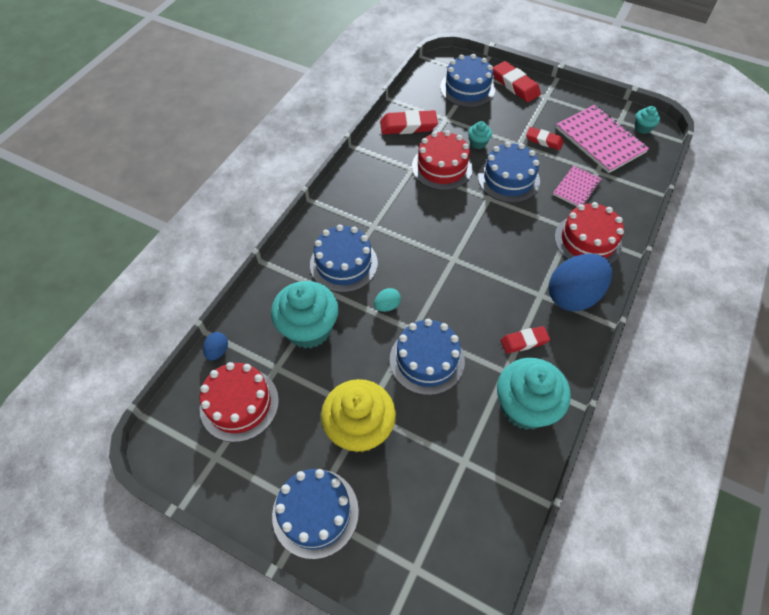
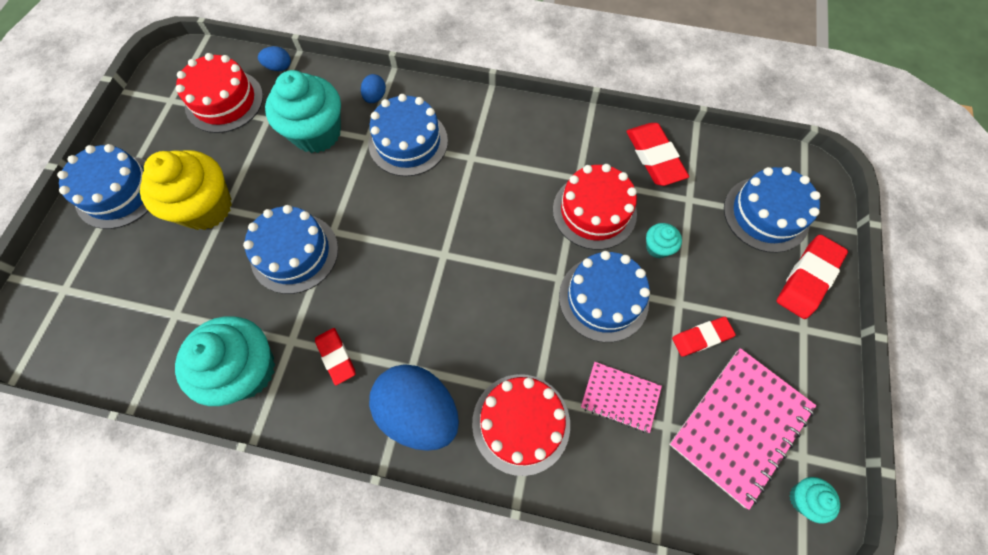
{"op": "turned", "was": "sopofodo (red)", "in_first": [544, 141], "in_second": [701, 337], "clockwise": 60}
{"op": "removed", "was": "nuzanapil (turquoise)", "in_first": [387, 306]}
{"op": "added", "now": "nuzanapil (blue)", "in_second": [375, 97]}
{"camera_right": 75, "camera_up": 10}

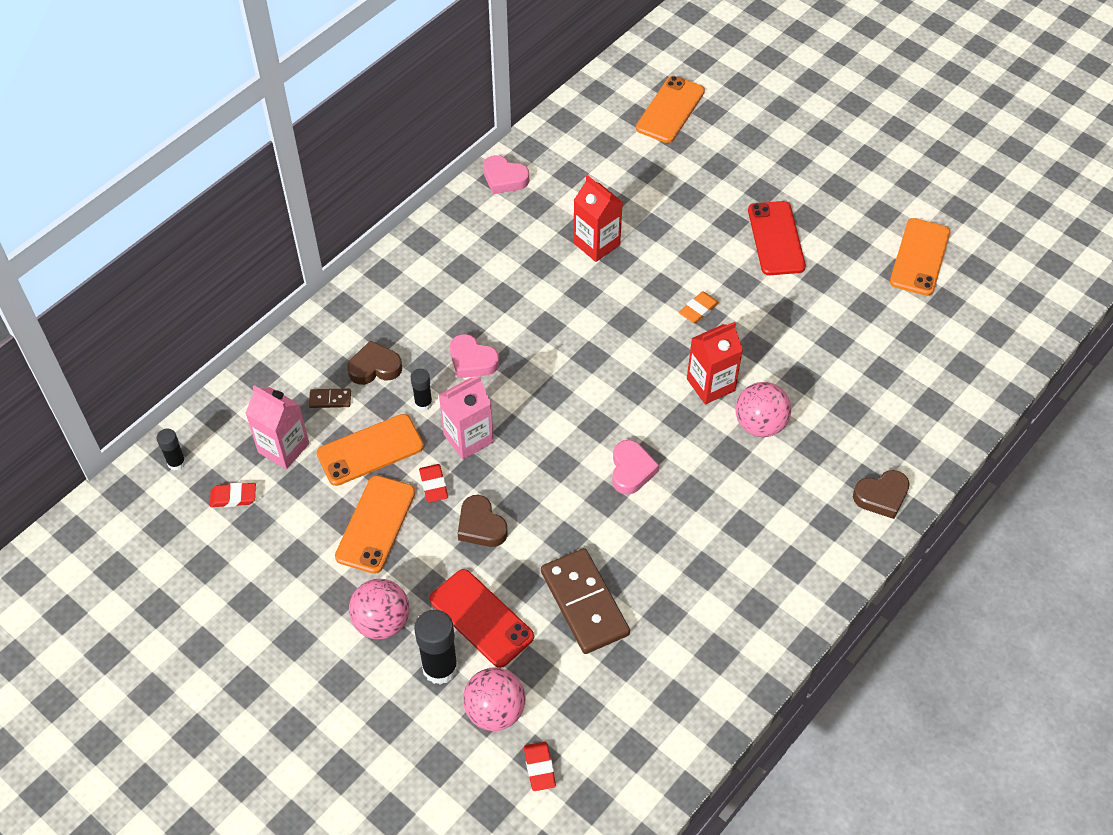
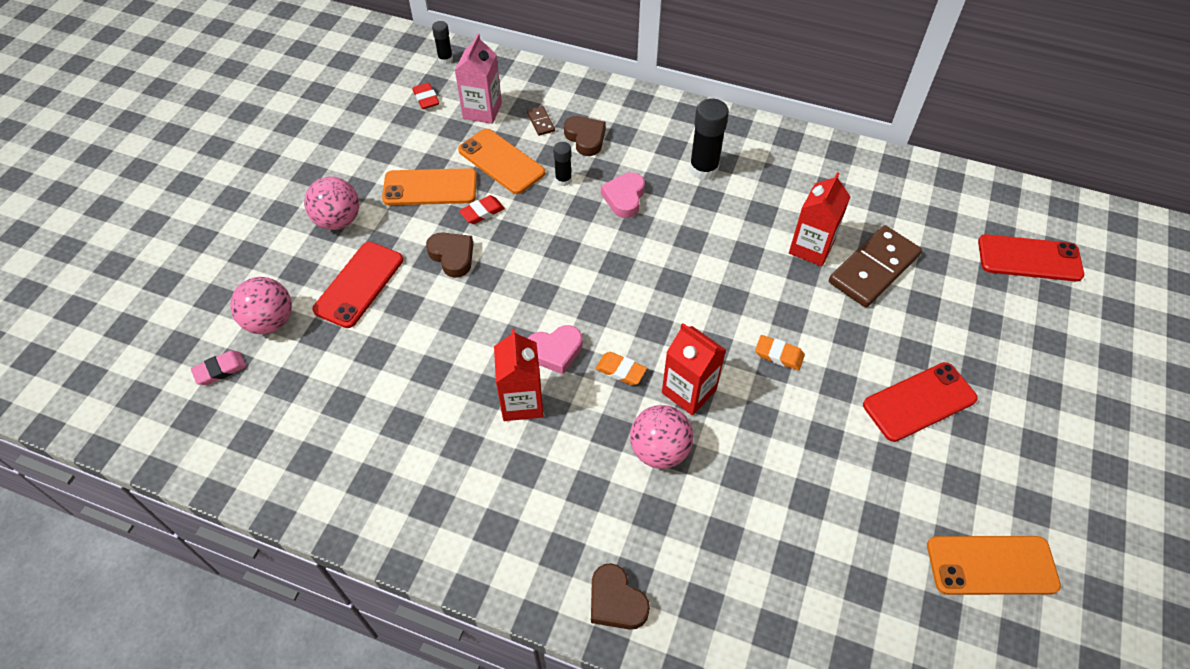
{"op": "recoloured", "was": "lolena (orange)", "now": "lolena (red)", "in_first": [670, 110], "in_second": [1029, 258]}
{"op": "removed", "was": "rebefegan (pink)", "in_first": [504, 178]}
{"op": "removed", "was": "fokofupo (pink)", "in_first": [468, 438]}
{"op": "turned", "was": "rebefegan (brown)", "in_first": [481, 526], "in_second": [452, 256], "clockwise": 105}
{"op": "moved", "was": "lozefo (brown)", "in_first": [584, 603], "in_second": [873, 269]}
{"op": "moved", "was": "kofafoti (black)", "in_first": [440, 668], "in_second": [703, 169]}
{"op": "recoloured", "was": "sopofodo (red)", "now": "sopofodo (pink)", "in_first": [539, 768], "in_second": [220, 370]}
{"op": "added", "now": "fokofupo (red)", "in_second": [522, 402]}
{"op": "added", "now": "sopofodo (orange)", "in_second": [620, 370]}
{"camera_right": 70, "camera_up": 0}

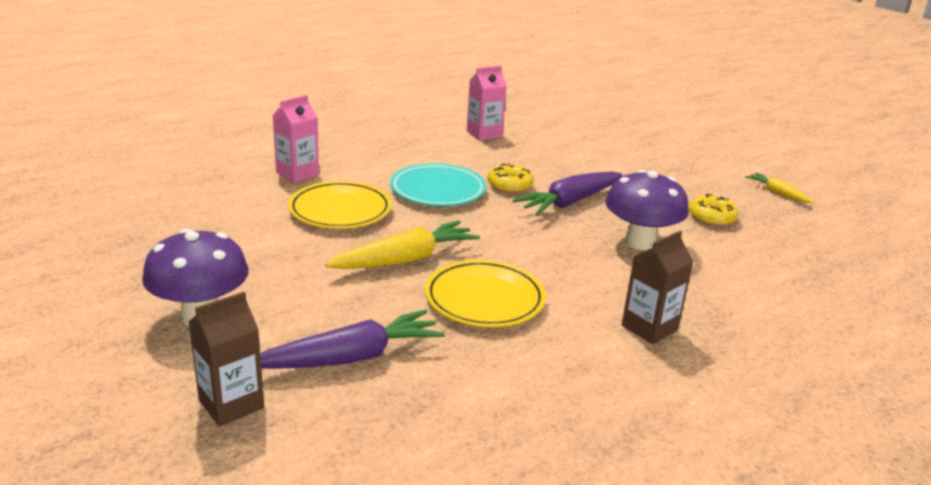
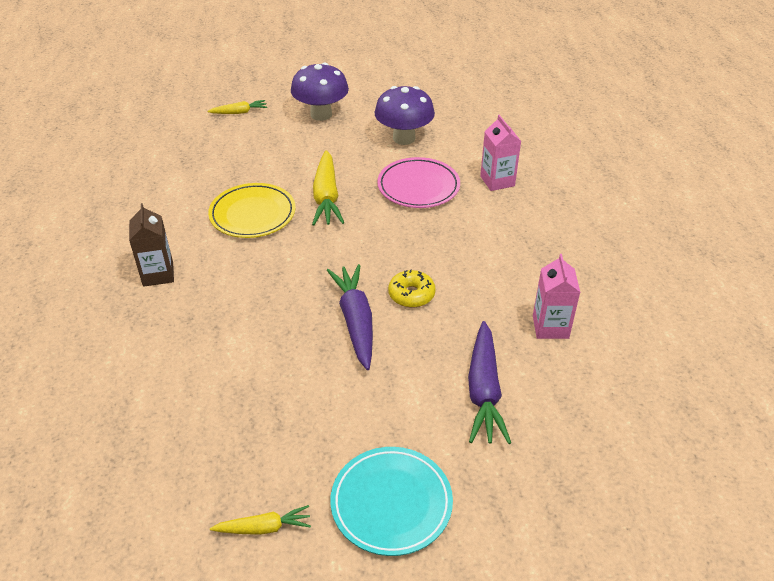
{"op": "moved", "was": "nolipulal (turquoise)", "in_first": [438, 190], "in_second": [391, 503]}
{"op": "moved", "was": "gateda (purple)", "in_first": [640, 242], "in_second": [404, 138]}
{"op": "recoloured", "was": "nolipulal (yellow)", "now": "nolipulal (pink)", "in_first": [340, 210], "in_second": [418, 187]}
{"op": "removed", "was": "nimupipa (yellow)", "in_first": [711, 218]}
{"op": "replaced", "was": "fokofupo (brown)", "now": "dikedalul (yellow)", "in_first": [231, 404], "in_second": [239, 112]}
{"op": "moved", "was": "dikedalul (purple)", "in_first": [351, 357], "in_second": [484, 391]}
{"camera_right": 120, "camera_up": 15}

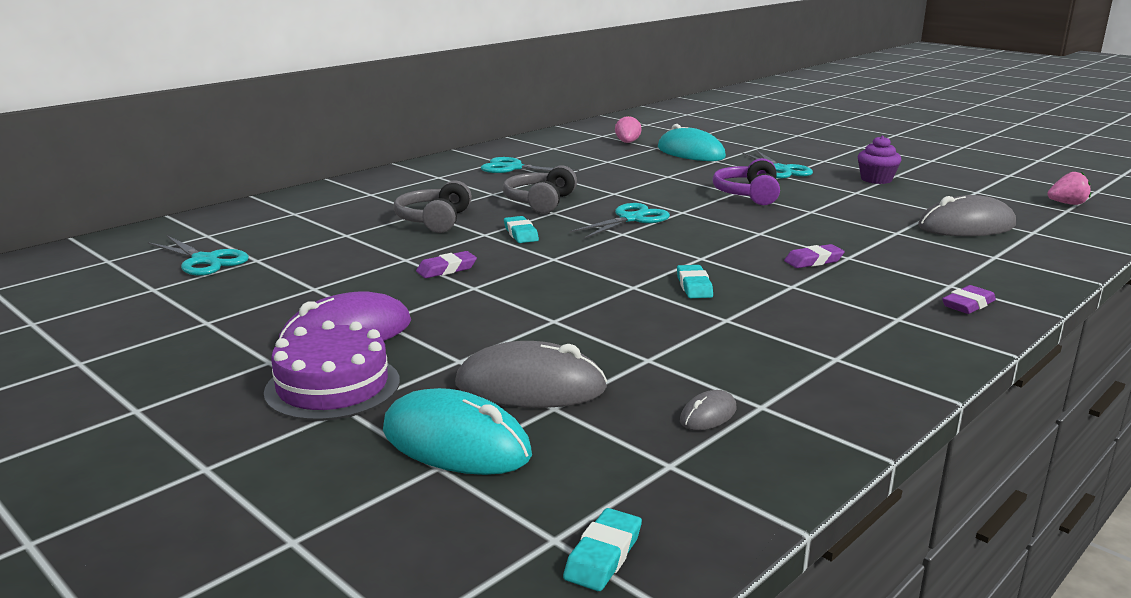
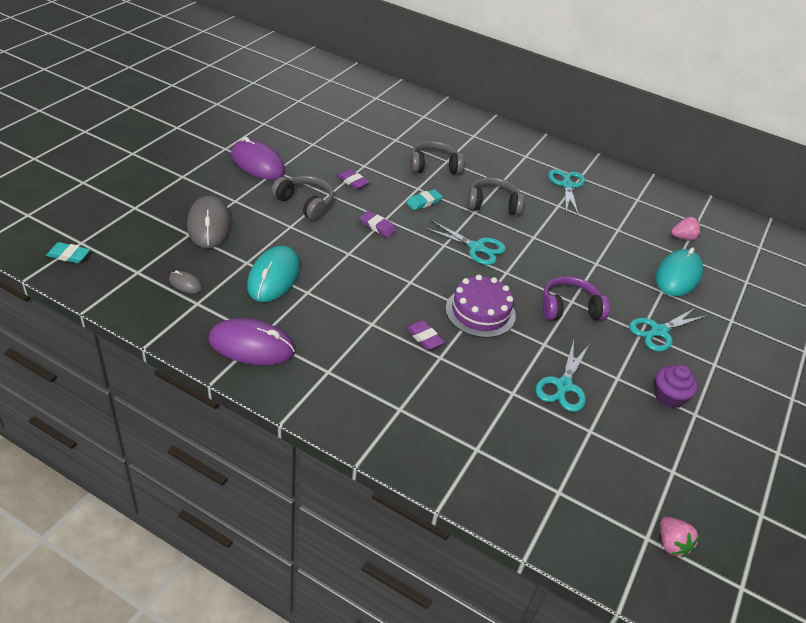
{"op": "removed", "was": "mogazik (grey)", "in_first": [966, 226]}
{"op": "moved", "was": "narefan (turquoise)", "in_first": [205, 261], "in_second": [563, 386]}
{"op": "removed", "was": "sopofodo (turquoise)", "in_first": [694, 286]}
{"op": "moved", "was": "sopofodo (purple)", "in_first": [968, 304], "in_second": [377, 226]}
{"op": "moved", "was": "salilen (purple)", "in_first": [332, 386], "in_second": [480, 312]}
{"op": "moved", "was": "mogazik (turquoise)", "in_first": [456, 442], "in_second": [274, 277]}
{"op": "added", "now": "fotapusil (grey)", "in_second": [305, 203]}
{"op": "added", "now": "mogazik (purple)", "in_second": [251, 345]}
{"camera_right": 70, "camera_up": 20}

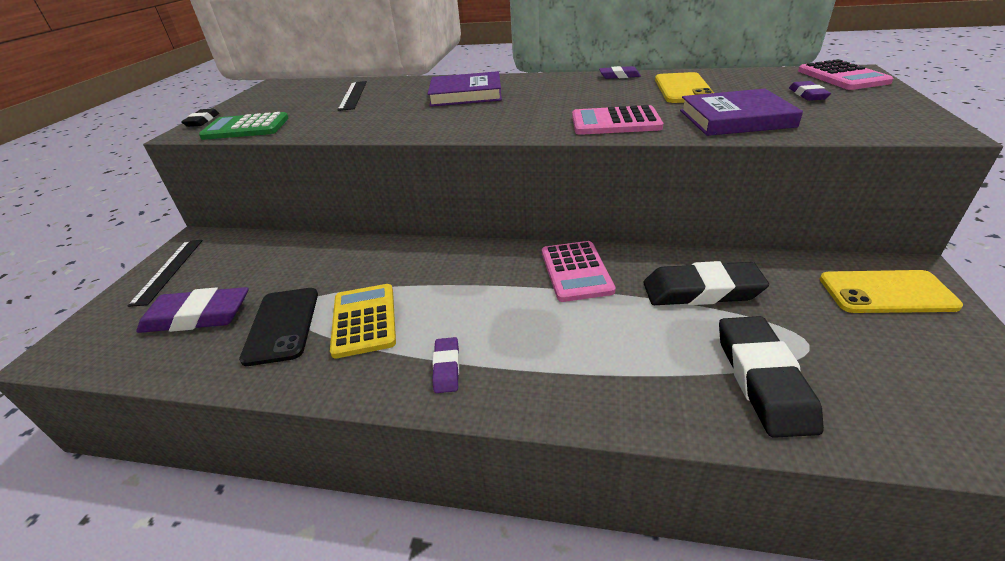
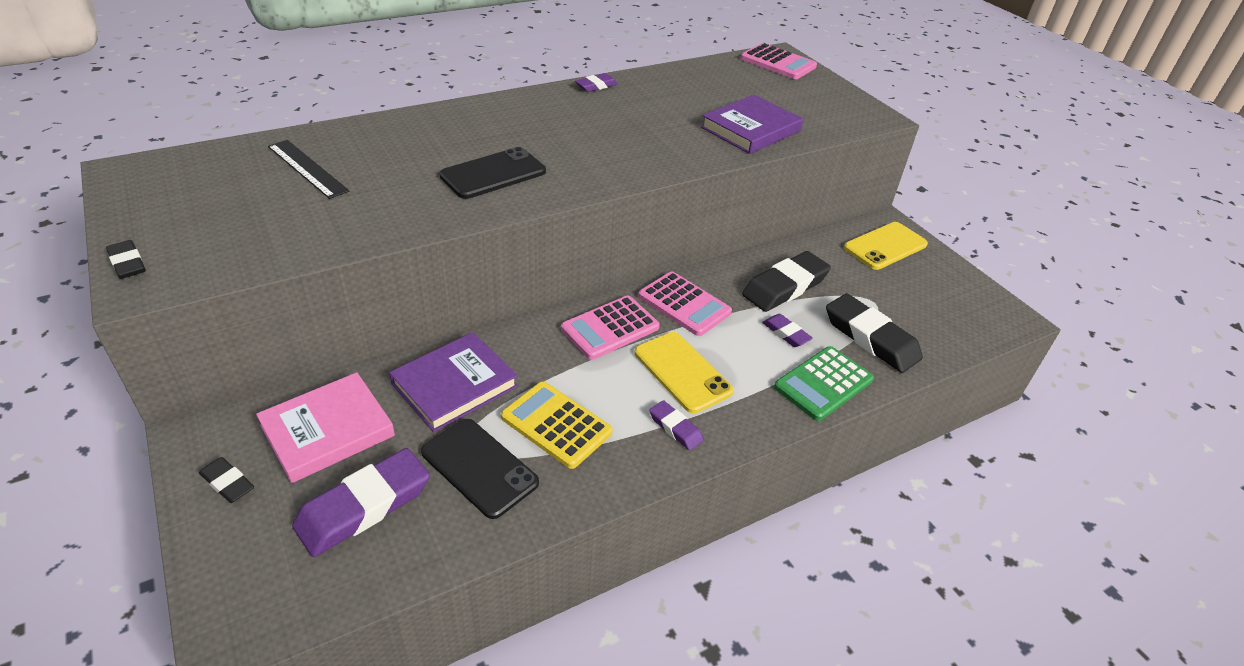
{"op": "moved", "was": "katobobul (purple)", "in_first": [466, 94], "in_second": [454, 385]}
{"op": "moved", "was": "lolena (yellow)", "in_first": [683, 89], "in_second": [682, 372]}
{"op": "moved", "was": "sopofodo (purple)", "in_first": [807, 95], "in_second": [786, 333]}
{"op": "moved", "was": "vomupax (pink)", "in_first": [615, 122], "in_second": [610, 328]}
{"op": "moved", "was": "vomupax (green)", "in_first": [246, 128], "in_second": [823, 384]}
{"op": "replaced", "was": "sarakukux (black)", "now": "sopofodo (black)", "in_first": [169, 270], "in_second": [228, 483]}
{"op": "added", "now": "lolena (black)", "in_second": [493, 174]}
{"op": "added", "now": "katobobul (pink)", "in_second": [328, 431]}
{"camera_right": -45, "camera_up": 5}

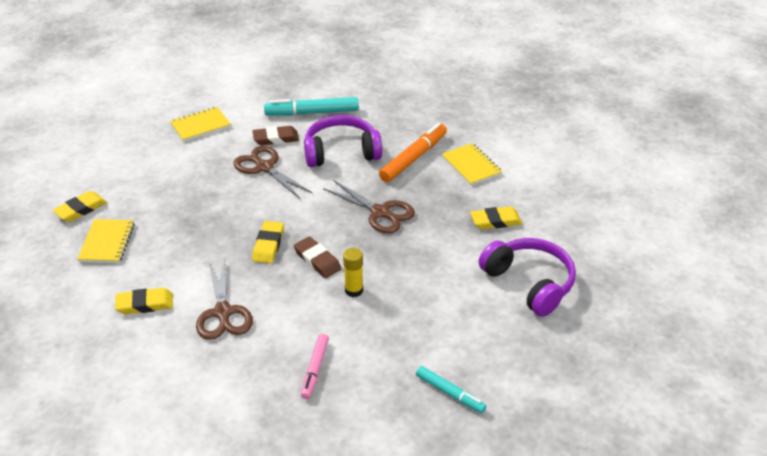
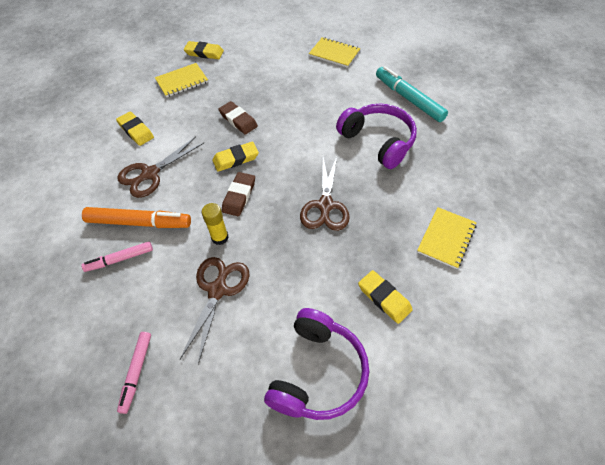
{"op": "moved", "was": "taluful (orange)", "in_first": [413, 158], "in_second": [139, 222]}
{"op": "moved", "was": "sopofodo (brown)", "in_first": [276, 138], "in_second": [238, 120]}
{"op": "moved", "was": "narefan (brown)", "in_first": [264, 167], "in_second": [217, 290]}
{"op": "recoloured", "was": "taluful (turquoise)", "now": "taluful (pink)", "in_first": [450, 393], "in_second": [136, 372]}
{"camera_right": 60, "camera_up": 15}

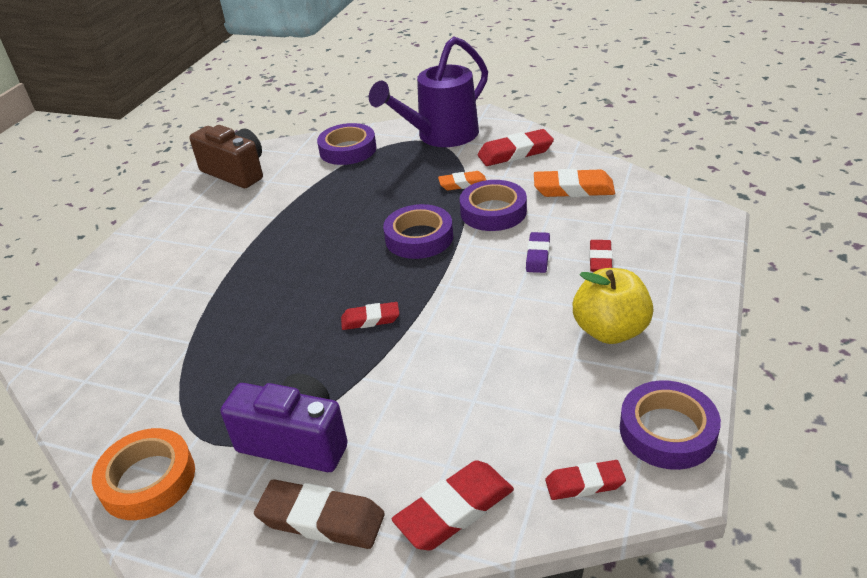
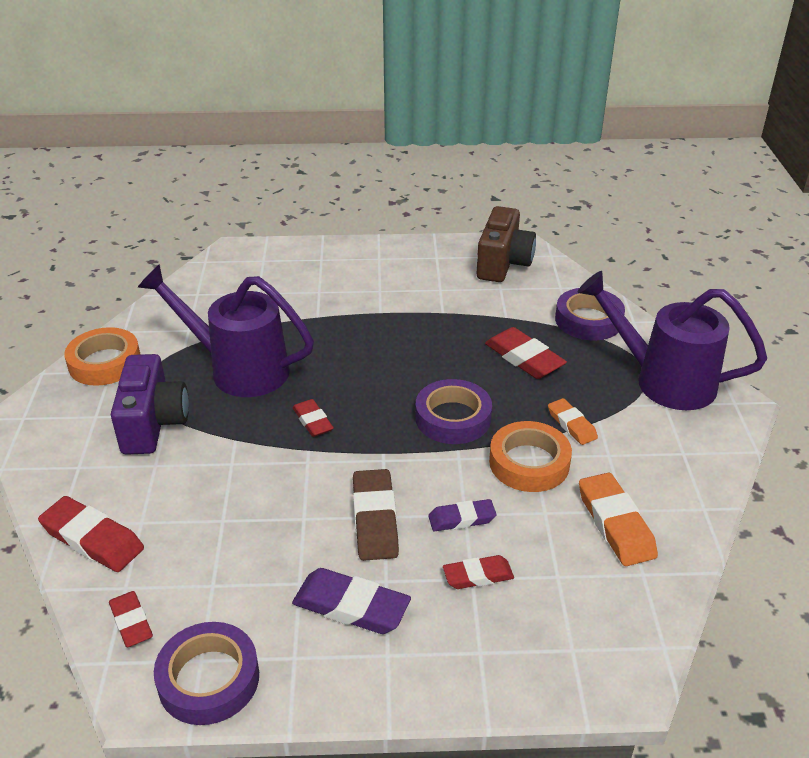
{"op": "moved", "was": "sopofodo (red)", "in_first": [515, 153], "in_second": [524, 358]}
{"op": "recoloured", "was": "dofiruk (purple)", "now": "dofiruk (orange)", "in_first": [493, 211], "in_second": [529, 463]}
{"op": "replaced", "was": "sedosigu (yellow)", "now": "sopofodo (purple)", "in_first": [610, 331], "in_second": [351, 606]}
{"op": "moved", "was": "sopofodo (brown)", "in_first": [321, 519], "in_second": [375, 519]}
{"op": "added", "now": "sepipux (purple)", "in_second": [239, 369]}
{"camera_right": 65, "camera_up": 0}

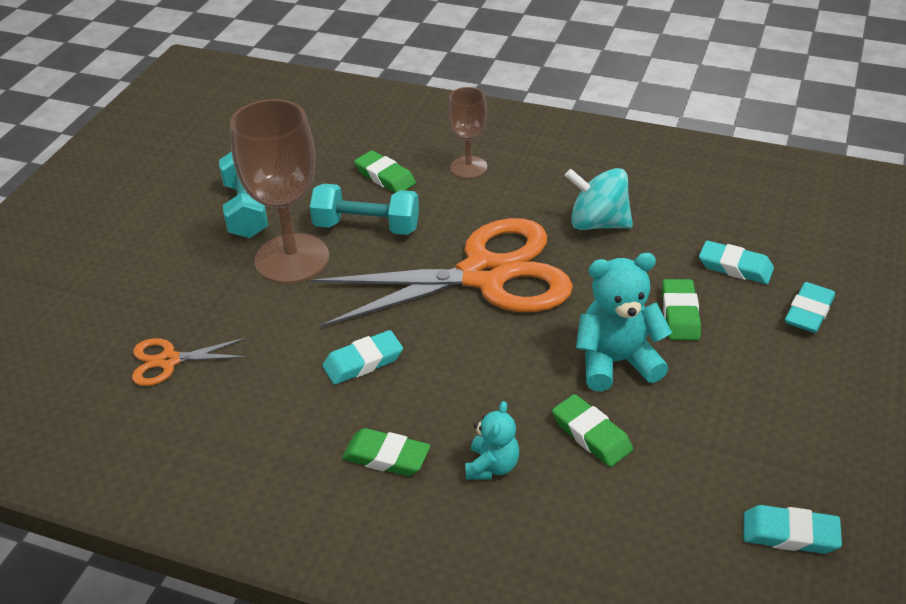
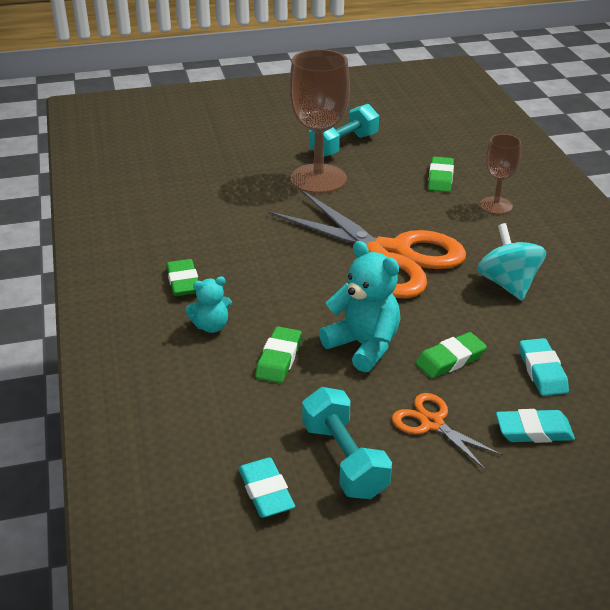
{"op": "moved", "was": "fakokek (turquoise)", "in_first": [367, 227], "in_second": [344, 459]}
{"op": "removed", "was": "sopofodo (turquoise)", "in_first": [363, 362]}
{"op": "moved", "was": "narefan (orange)", "in_first": [168, 361], "in_second": [432, 423]}
{"camera_right": 55, "camera_up": -5}

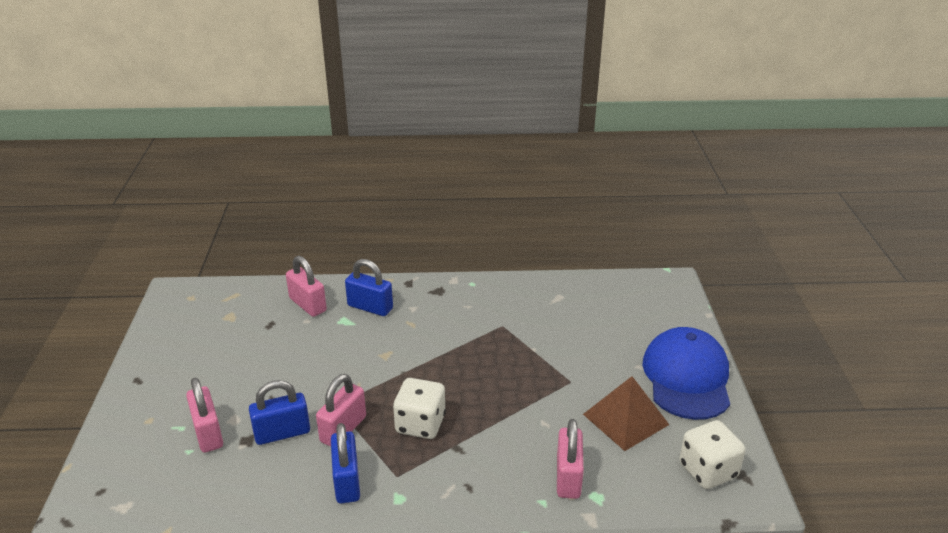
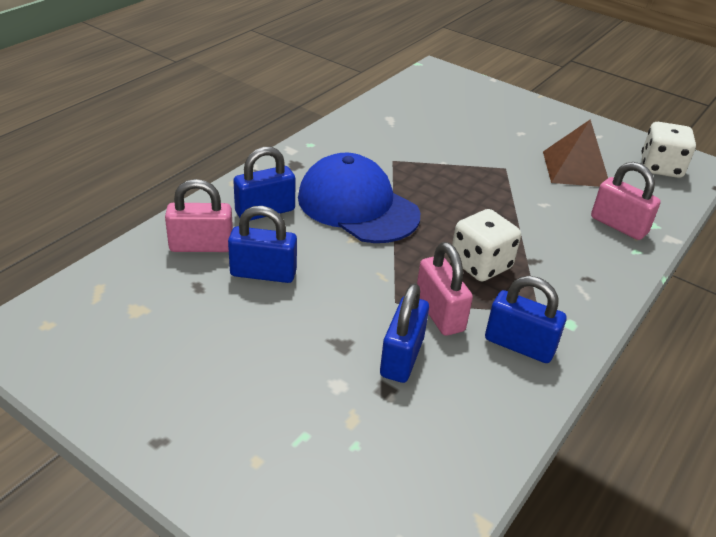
{"op": "moved", "was": "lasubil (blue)", "in_first": [686, 377], "in_second": [357, 206]}
{"op": "removed", "was": "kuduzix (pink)", "in_first": [208, 433]}
{"op": "added", "now": "kuduzix (blue)", "in_second": [263, 273]}
{"camera_right": -55, "camera_up": 5}

